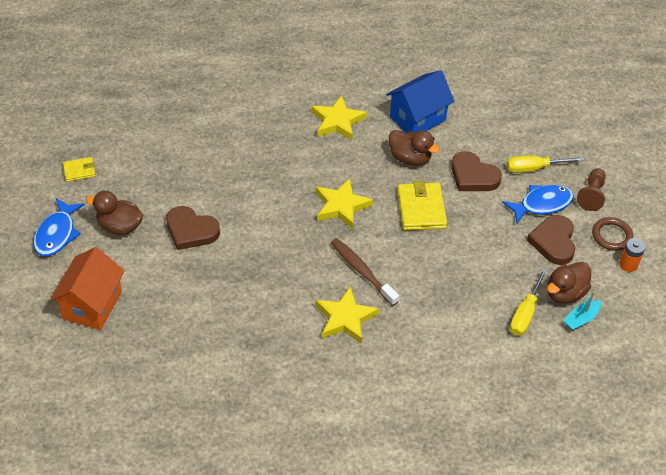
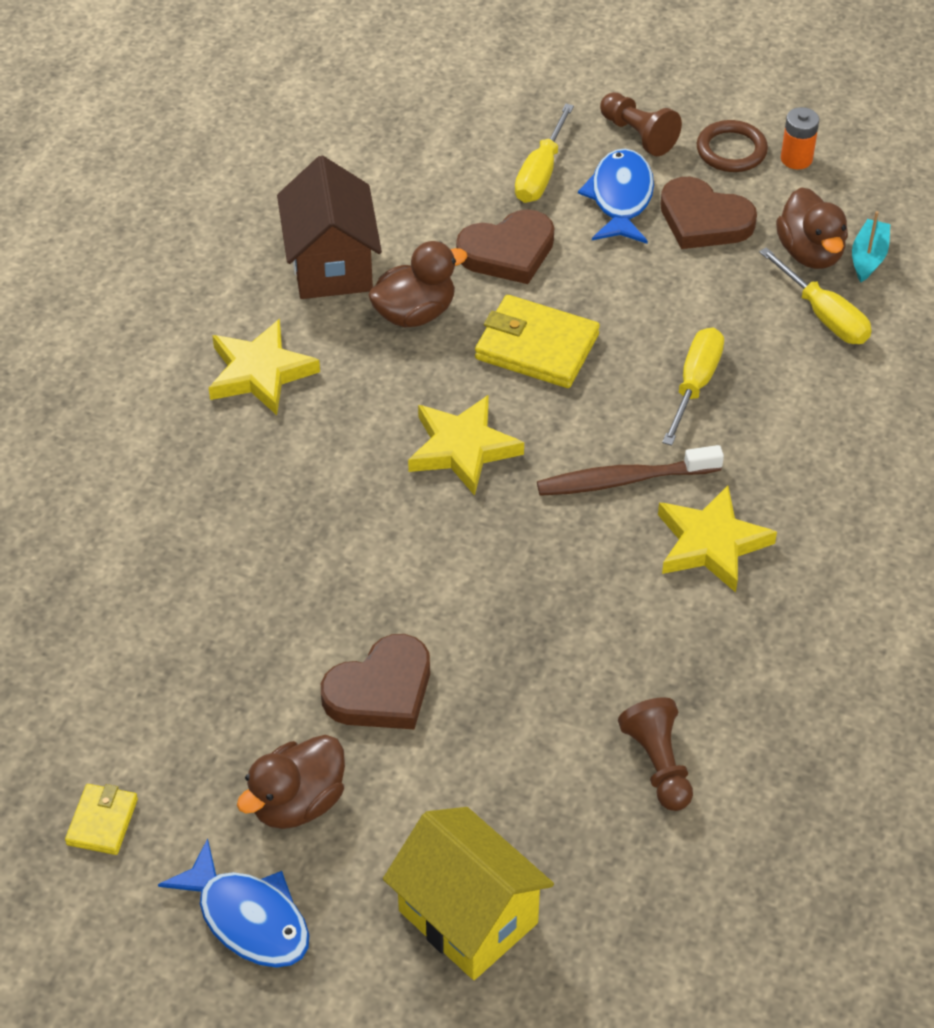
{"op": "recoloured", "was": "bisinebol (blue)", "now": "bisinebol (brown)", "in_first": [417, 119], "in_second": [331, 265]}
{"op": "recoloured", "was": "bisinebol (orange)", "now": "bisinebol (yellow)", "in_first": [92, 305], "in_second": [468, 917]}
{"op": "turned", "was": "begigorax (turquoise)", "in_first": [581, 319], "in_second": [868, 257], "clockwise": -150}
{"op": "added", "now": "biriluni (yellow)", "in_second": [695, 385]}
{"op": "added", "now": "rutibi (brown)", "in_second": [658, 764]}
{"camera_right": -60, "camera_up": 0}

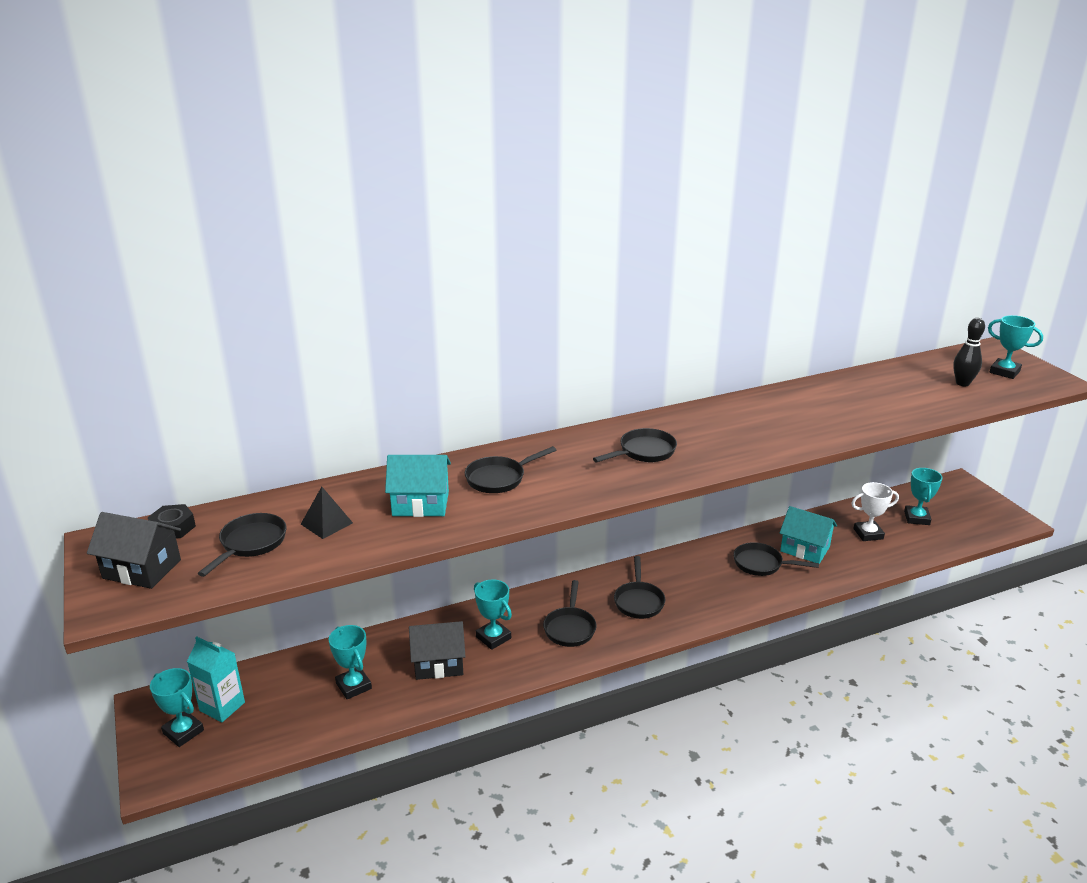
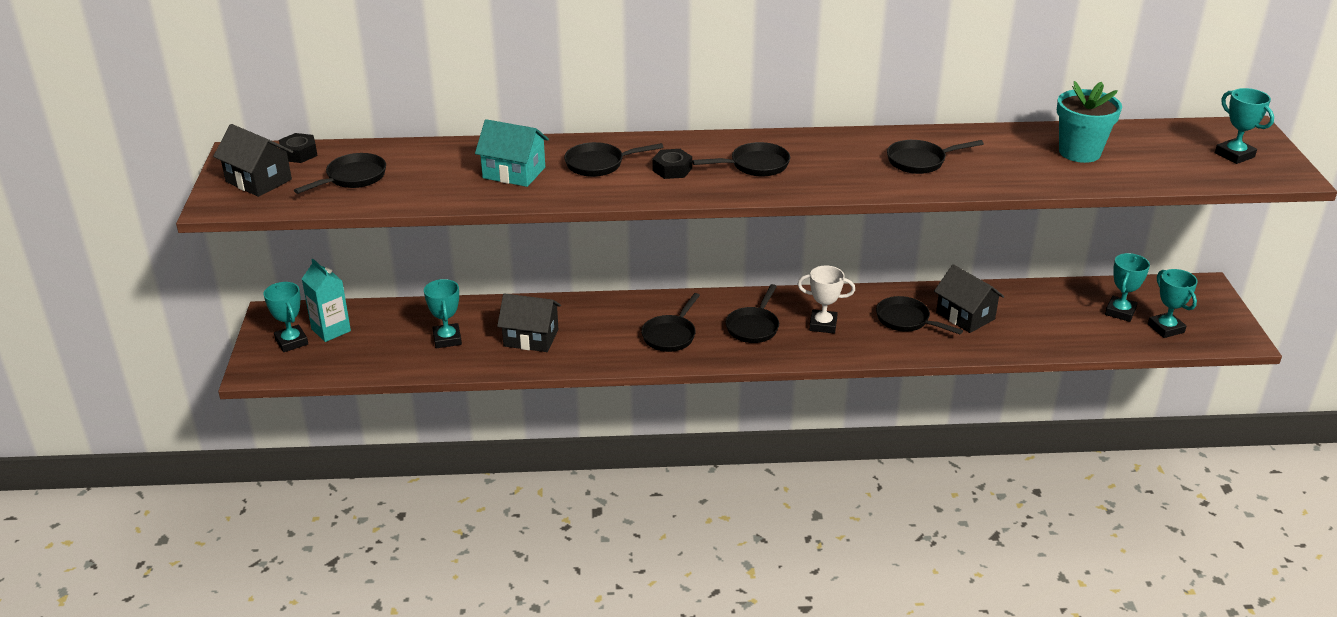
{"op": "removed", "was": "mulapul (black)", "in_first": [962, 383]}
{"op": "moved", "was": "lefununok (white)", "in_first": [868, 534], "in_second": [823, 325]}
{"op": "removed", "was": "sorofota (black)", "in_first": [326, 523]}
{"op": "recoloured", "was": "bisinebol (turquoise)", "now": "bisinebol (black)", "in_first": [805, 549], "in_second": [965, 316]}
{"op": "moved", "was": "lefununok (turquoise)", "in_first": [493, 637], "in_second": [1165, 328]}
{"op": "added", "now": "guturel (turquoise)", "in_second": [1079, 152]}
{"op": "added", "now": "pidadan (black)", "in_second": [920, 161]}
{"op": "added", "now": "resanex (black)", "in_second": [672, 169]}
{"camera_right": 20, "camera_up": 5}

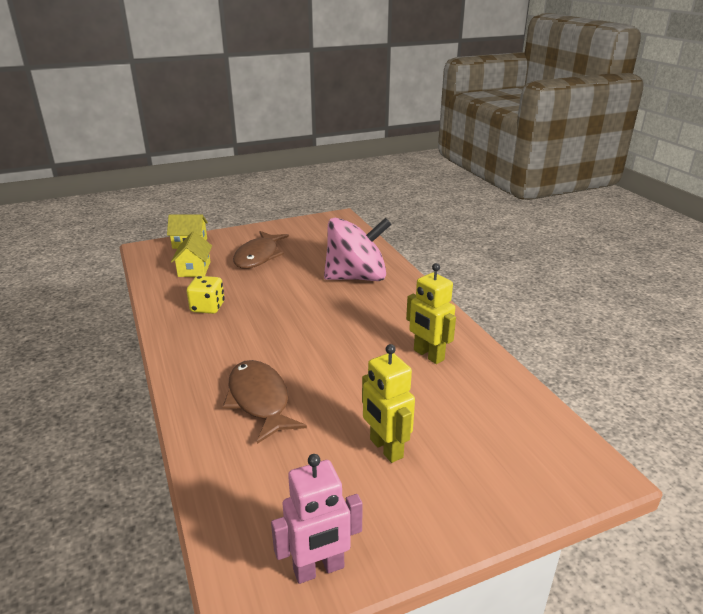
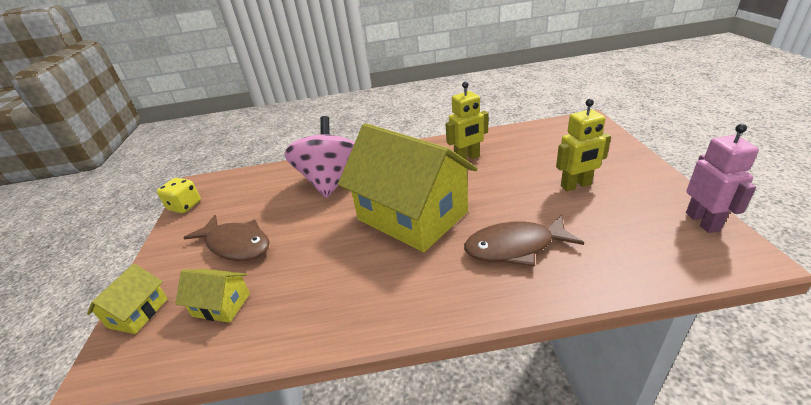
{"op": "moved", "was": "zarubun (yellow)", "in_first": [207, 307], "in_second": [185, 206]}
{"op": "added", "now": "bisinebol (yellow)", "in_second": [412, 216]}
{"camera_right": -70, "camera_up": 5}

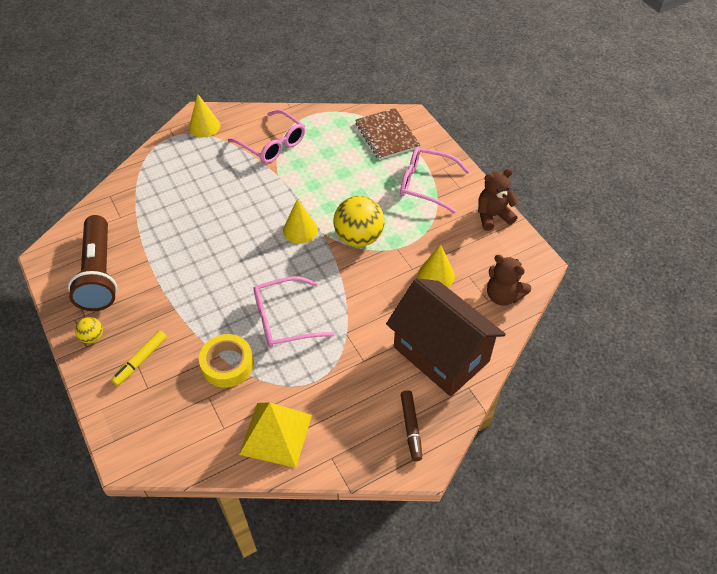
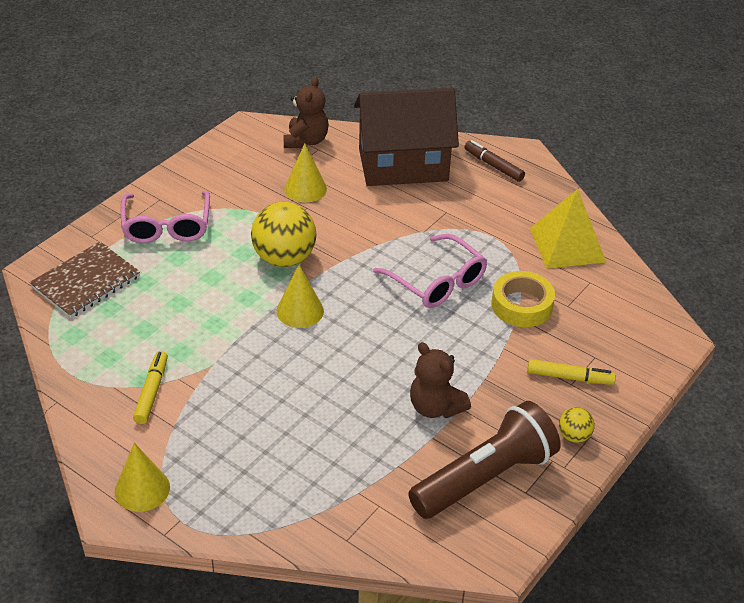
{"op": "replaced", "was": "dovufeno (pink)", "now": "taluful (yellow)", "in_first": [272, 144], "in_second": [151, 392]}
{"op": "moved", "was": "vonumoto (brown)", "in_first": [493, 216], "in_second": [435, 407]}
{"op": "turned", "was": "bisinebol (brown)", "in_first": [441, 354], "in_second": [403, 165], "clockwise": 60}
{"op": "turned", "was": "taluful (brown)", "in_first": [411, 427], "in_second": [494, 166], "clockwise": -105}
{"camera_right": -115, "camera_up": -10}

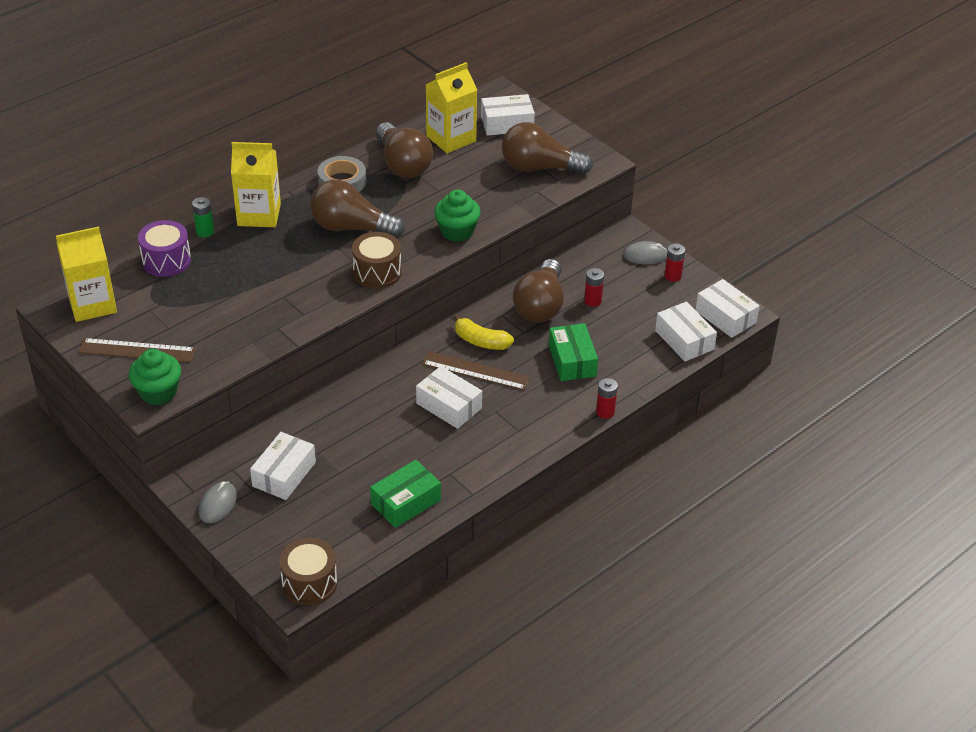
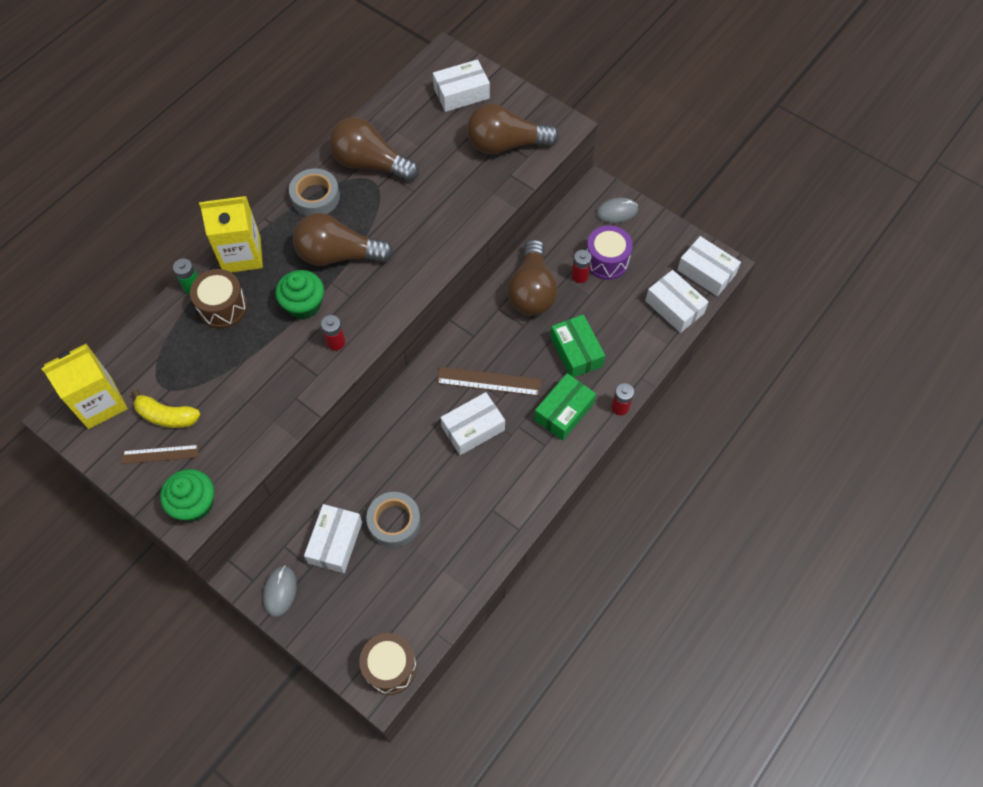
{"op": "removed", "was": "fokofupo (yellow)", "in_first": [451, 138]}
{"op": "turned", "was": "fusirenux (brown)", "in_first": [403, 164], "in_second": [370, 163], "clockwise": 150}
{"op": "moved", "was": "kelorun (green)", "in_first": [457, 231], "in_second": [304, 305]}
{"op": "moved", "was": "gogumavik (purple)", "in_first": [166, 261], "in_second": [606, 261]}
{"op": "moved", "was": "gogumavik (brown)", "in_first": [377, 272], "in_second": [223, 307]}
{"op": "moved", "was": "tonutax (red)", "in_first": [673, 276], "in_second": [336, 342]}
{"op": "moved", "was": "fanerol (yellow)", "in_first": [481, 341], "in_second": [167, 416]}
{"op": "resized", "was": "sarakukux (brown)", "in_first": [137, 351], "in_second": [160, 454], "ratio": 0.65}
{"op": "turned", "was": "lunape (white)", "in_first": [449, 406], "in_second": [473, 428], "clockwise": -60}
{"op": "moved", "was": "lunape (green)", "in_first": [405, 502], "in_second": [564, 412]}
{"op": "added", "now": "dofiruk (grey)", "in_second": [394, 521]}
{"camera_right": -10, "camera_up": 20}

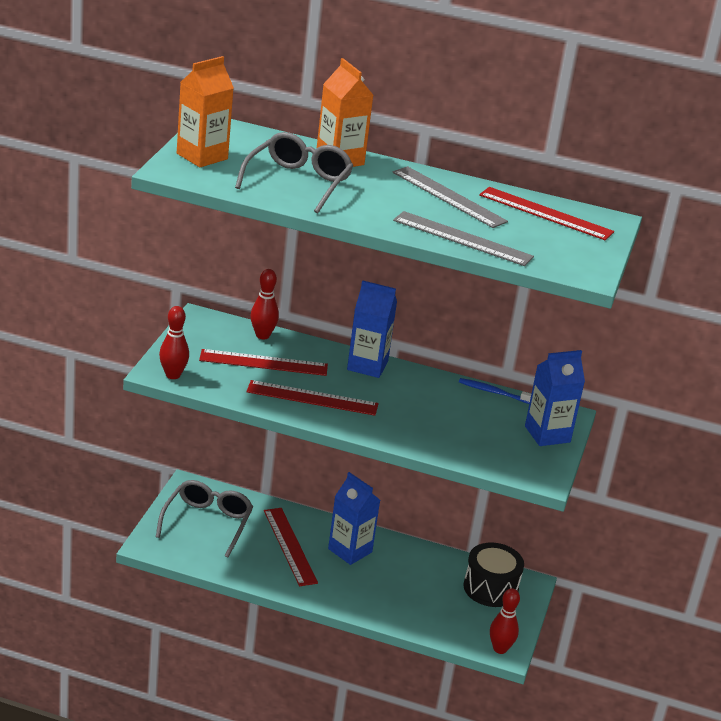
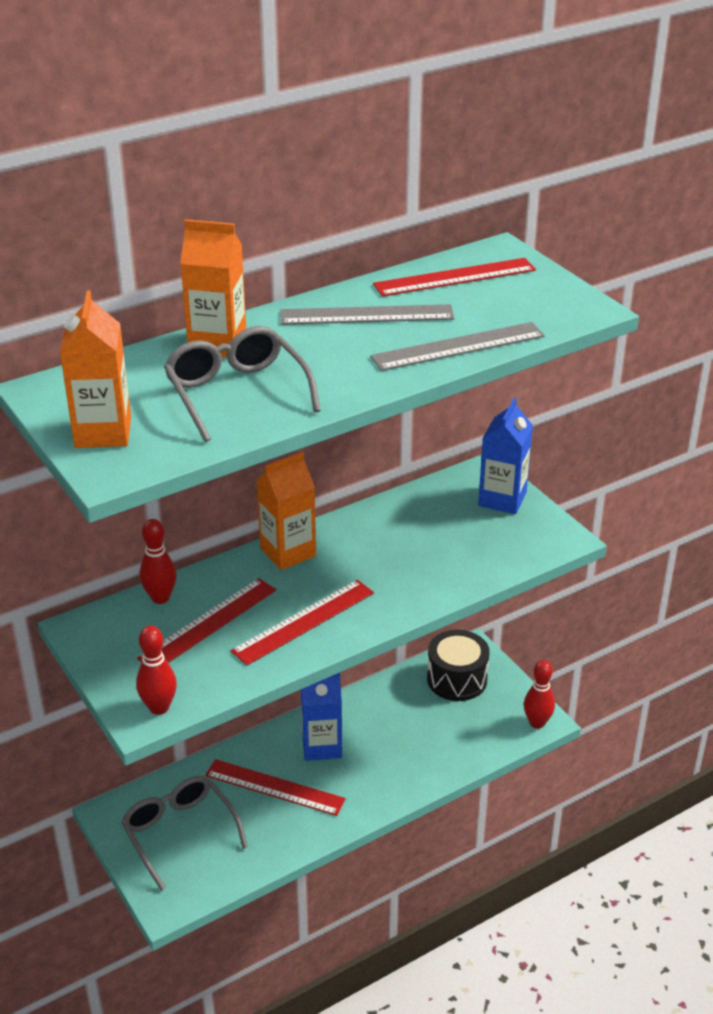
{"op": "recoloured", "was": "fokofupo (blue)", "now": "fokofupo (orange)", "in_first": [367, 365], "in_second": [288, 552]}
{"op": "removed", "was": "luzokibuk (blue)", "in_first": [494, 392]}
{"camera_right": -45, "camera_up": 5}

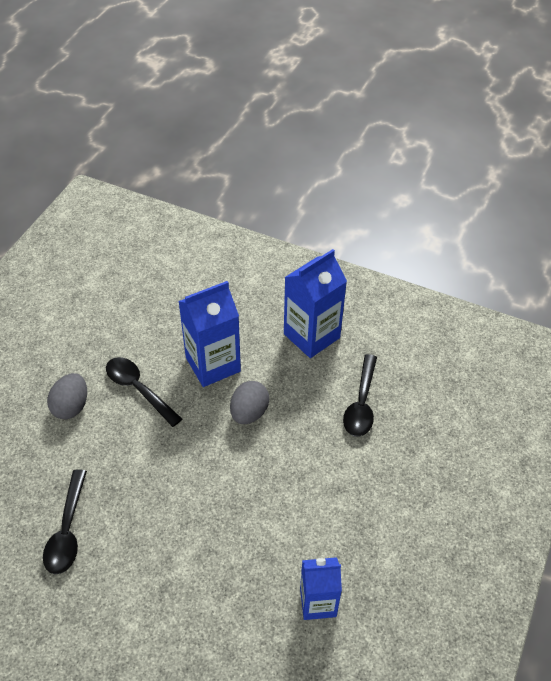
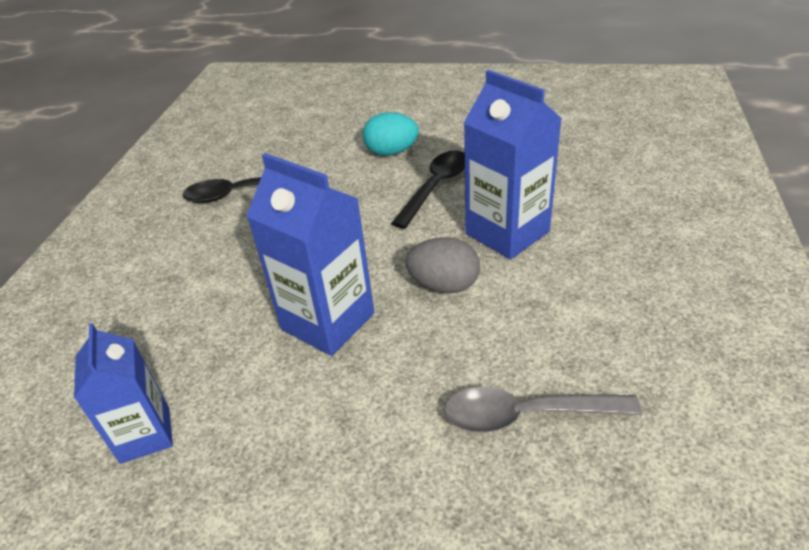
{"op": "moved", "was": "fokofupo (blue)", "in_first": [311, 336], "in_second": [328, 321]}
{"op": "recoloured", "was": "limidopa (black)", "now": "limidopa (grey)", "in_first": [361, 403], "in_second": [527, 415]}
{"op": "recoloured", "was": "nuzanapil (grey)", "now": "nuzanapil (turquoise)", "in_first": [71, 406], "in_second": [391, 152]}
{"camera_right": 80, "camera_up": -10}

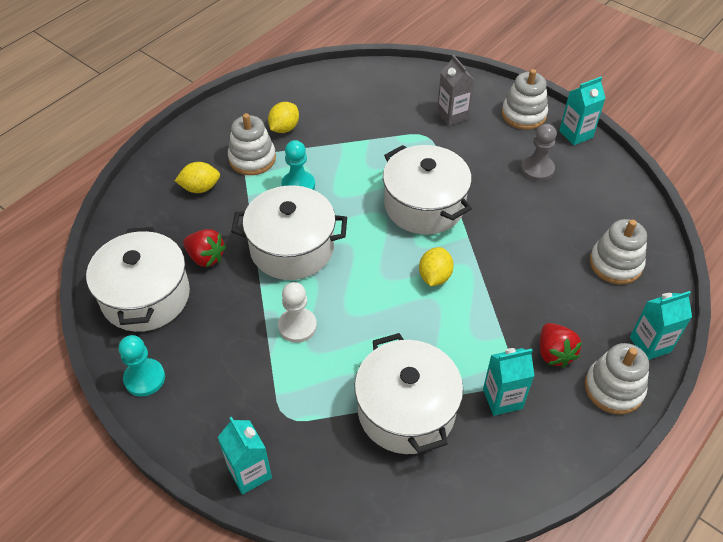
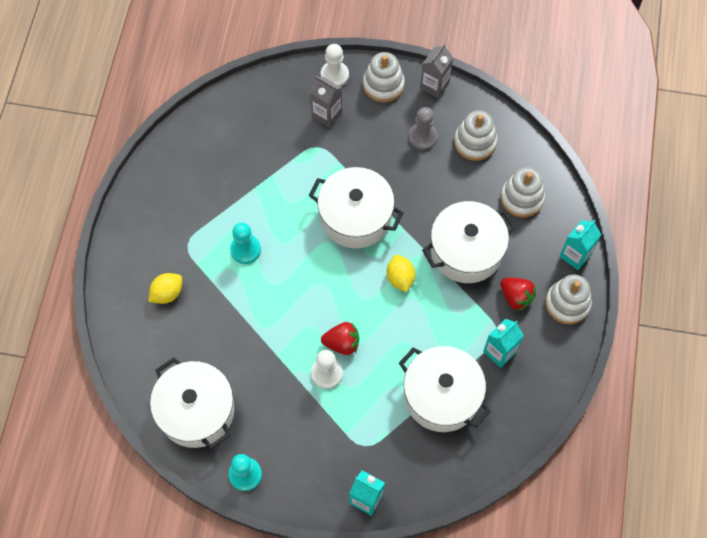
{"op": "recoloured", "was": "fokofupo (turquoise)", "now": "fokofupo (grey)", "in_first": [576, 134], "in_second": [434, 85]}
{"op": "removed", "was": "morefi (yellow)", "in_first": [284, 128]}
{"op": "moved", "was": "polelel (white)", "in_first": [252, 159], "in_second": [475, 142]}
{"op": "moved", "was": "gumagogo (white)", "in_first": [292, 248], "in_second": [466, 251]}
{"op": "moved", "was": "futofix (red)", "in_first": [206, 257], "in_second": [342, 343]}
{"op": "added", "now": "rutibi (white)", "in_second": [334, 75]}
{"camera_right": -30, "camera_up": 15}

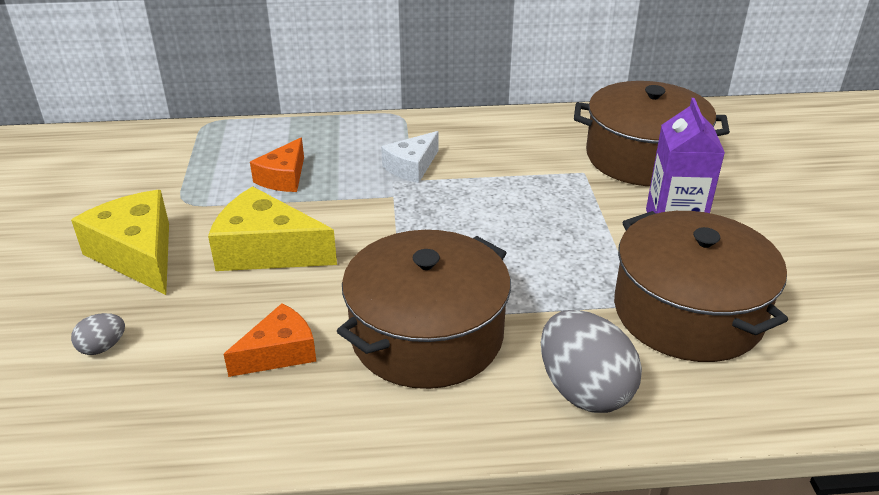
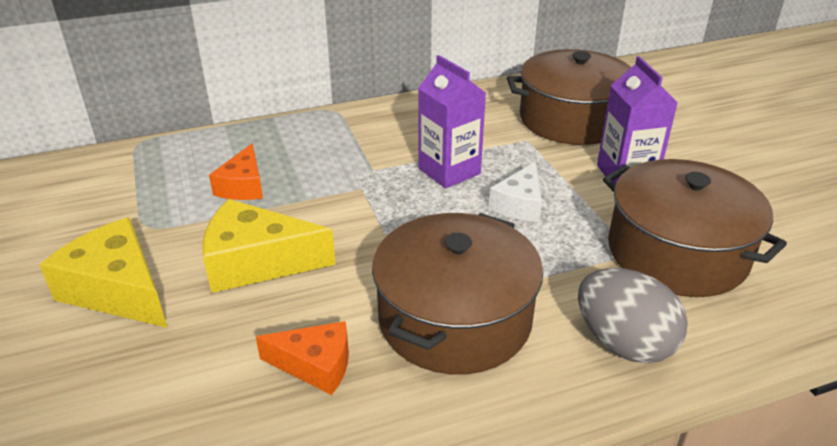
{"op": "moved", "was": "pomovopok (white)", "in_first": [411, 167], "in_second": [519, 204]}
{"op": "turned", "was": "pomovopok (orange)", "in_first": [279, 352], "in_second": [315, 365], "clockwise": 60}
{"op": "removed", "was": "nuzanapil (grey)", "in_first": [102, 347]}
{"op": "added", "now": "fokofupo (purple)", "in_second": [449, 171]}
{"camera_right": -15, "camera_up": 0}

